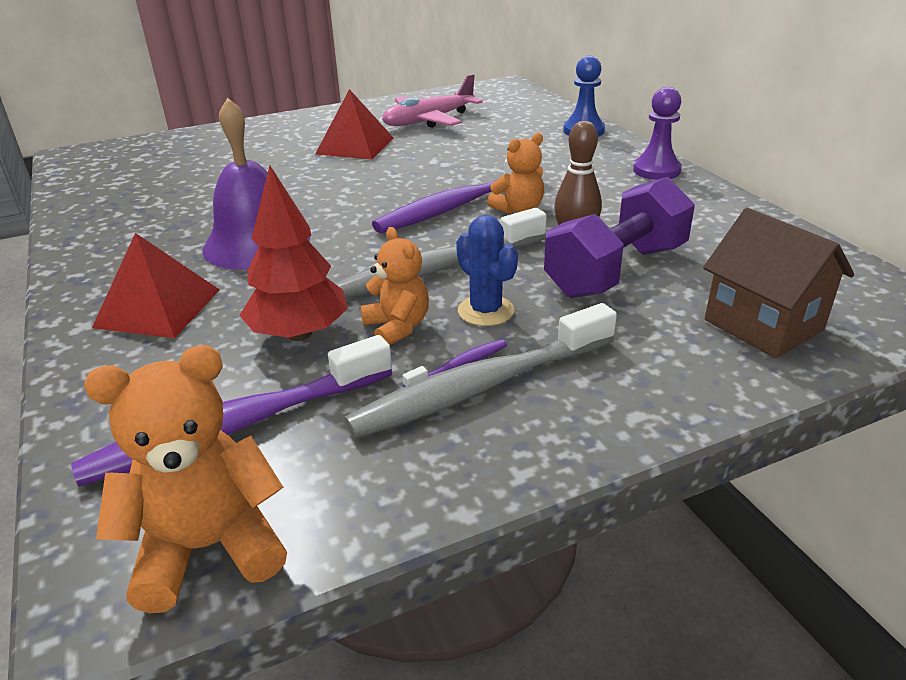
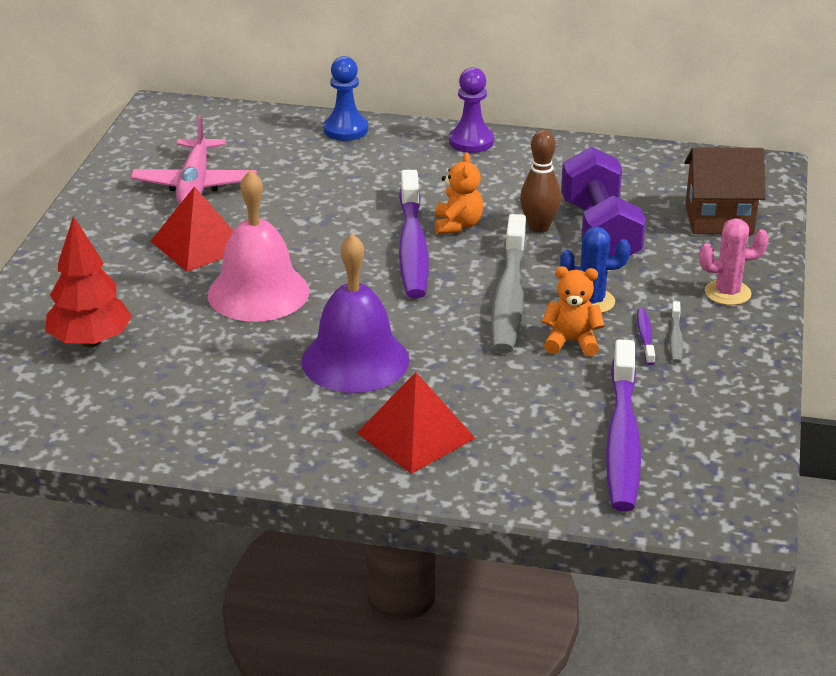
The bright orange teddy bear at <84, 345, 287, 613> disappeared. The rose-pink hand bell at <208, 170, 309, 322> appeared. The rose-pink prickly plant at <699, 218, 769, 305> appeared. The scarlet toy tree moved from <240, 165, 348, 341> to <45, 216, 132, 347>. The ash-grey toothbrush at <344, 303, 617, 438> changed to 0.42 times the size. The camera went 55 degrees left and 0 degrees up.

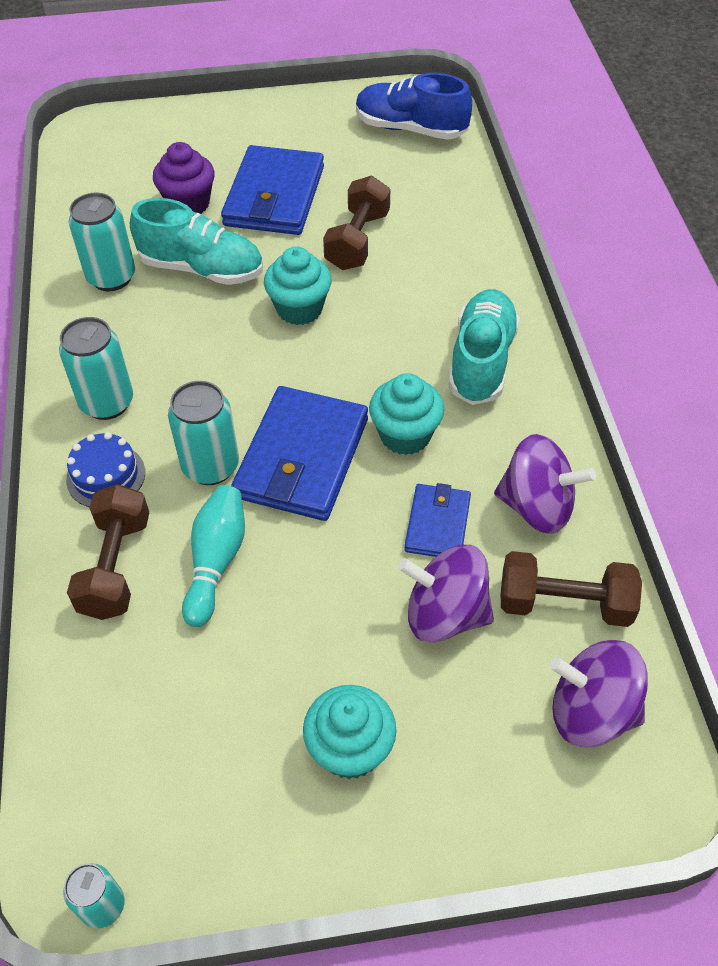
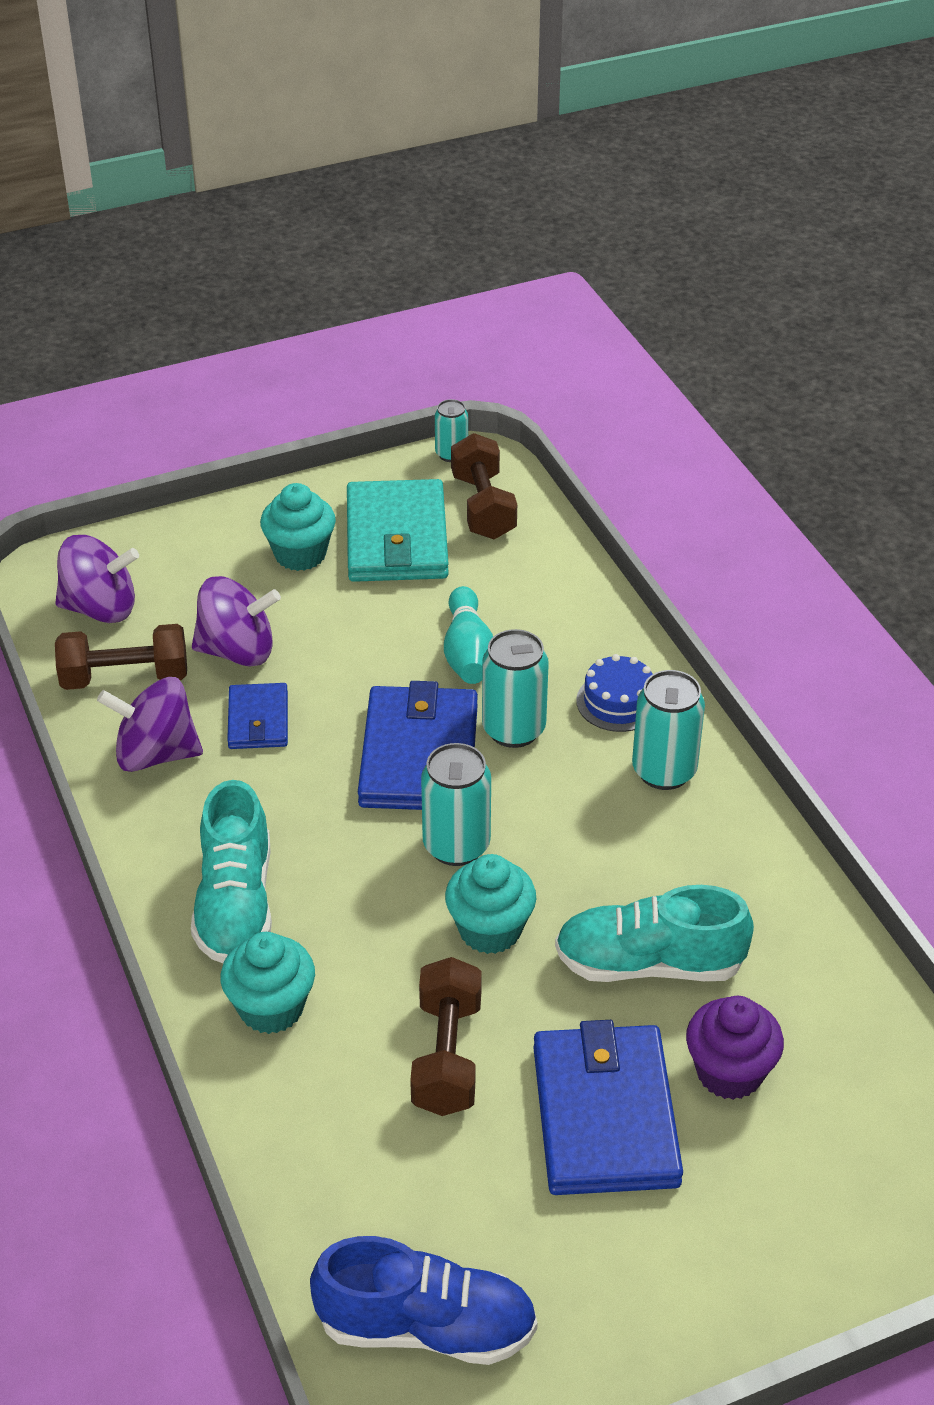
The teal billfold at <347, 479, 449, 582> appeared. The brown free weight moved from <67, 484, 149, 620> to <451, 433, 517, 539>. The teal can moved from <69, 193, 135, 291> to <421, 743, 491, 866>. The teal cupcake moved from <369, 373, 444, 455> to <220, 932, 315, 1034>. The camera went 165 degrees right and 10 degrees down.

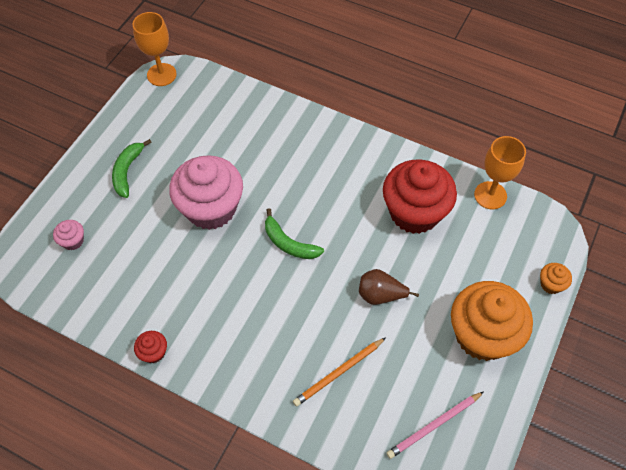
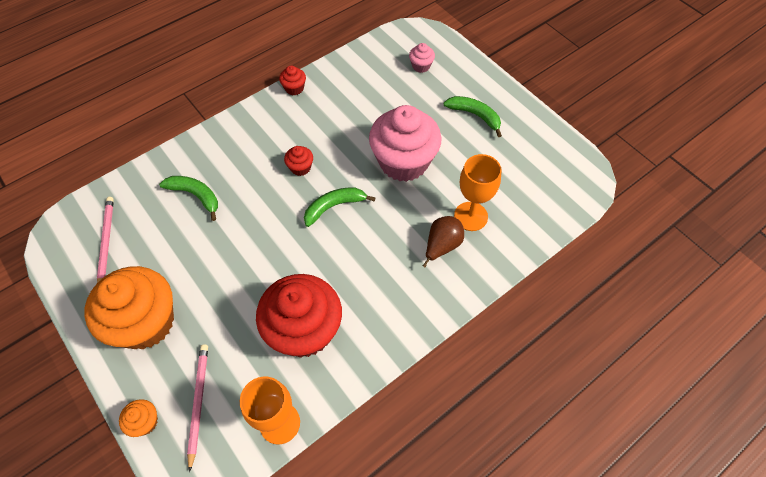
The rose-pink lead pencil at <187, 344, 208, 472> appeared. The scarlet cupcake at <284, 146, 313, 176> appeared. The bright orange goblet moved from <132, 12, 177, 86> to <454, 154, 502, 231>. The brown pear fruit moved from <359, 269, 419, 305> to <423, 216, 464, 268>. The bright orange lead pencil at <293, 338, 386, 407> was replaced by the green banana at <159, 176, 218, 221>. The camera went 115 degrees right and 0 degrees up.

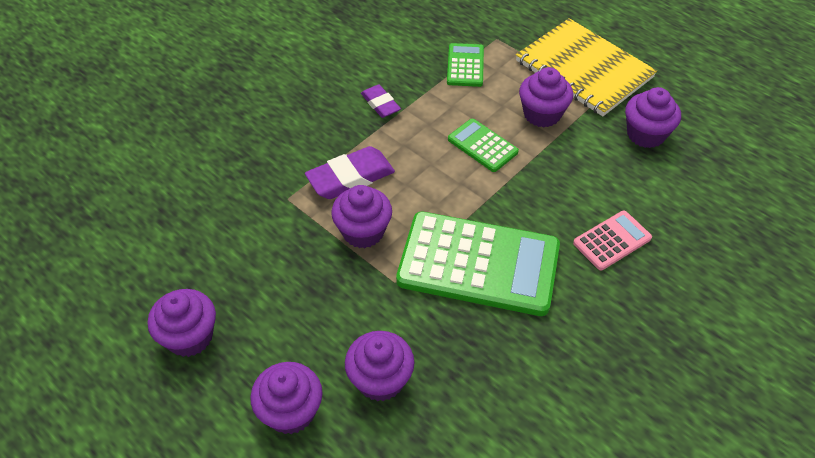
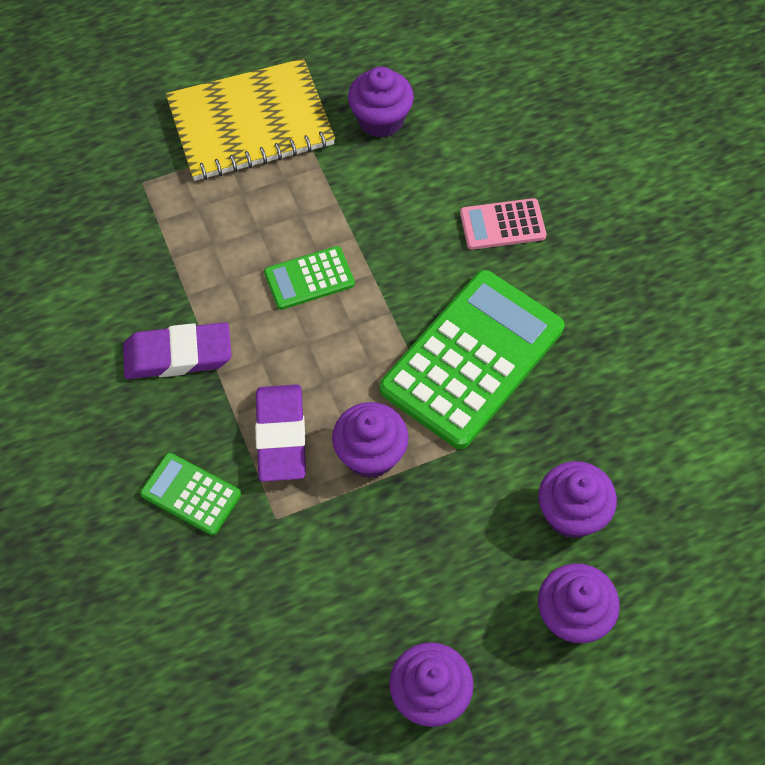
The purple cupcake at <519, 67, 573, 128> disappeared. The green pocket calculator moved from <447, 43, 484, 87> to <140, 453, 241, 535>. The rose-pink pocket calculator at <573, 211, 652, 270> turned 90 degrees counterclockwise. The purple gum eraser at <361, 84, 401, 118> changed to 1.62 times the size. The camera went 65 degrees left and 10 degrees up.

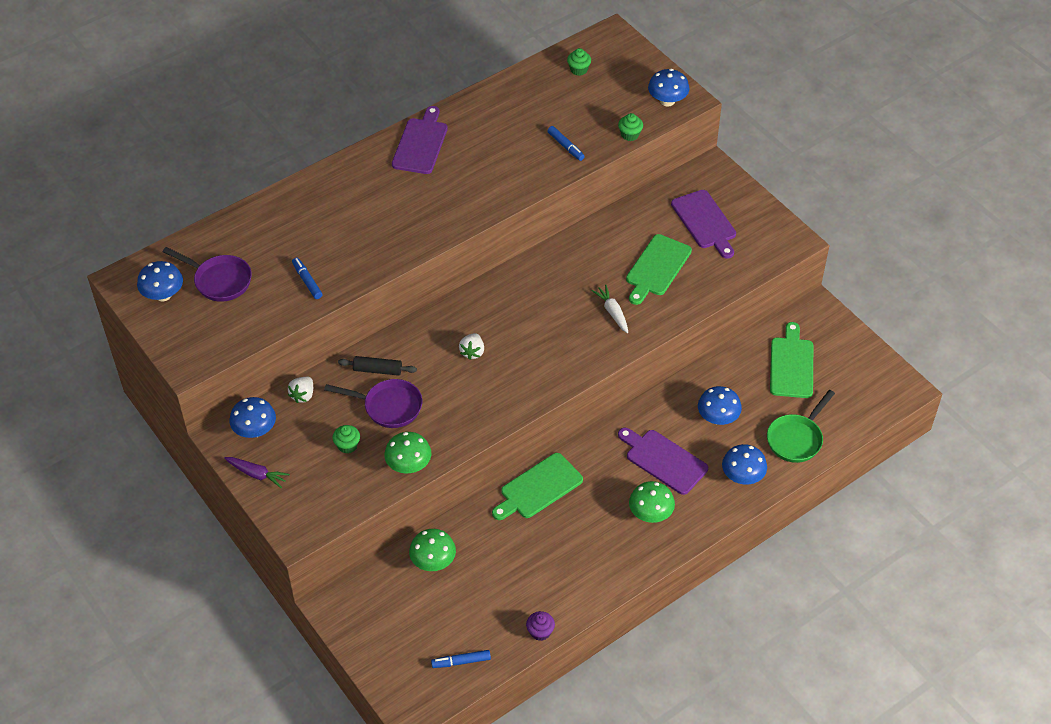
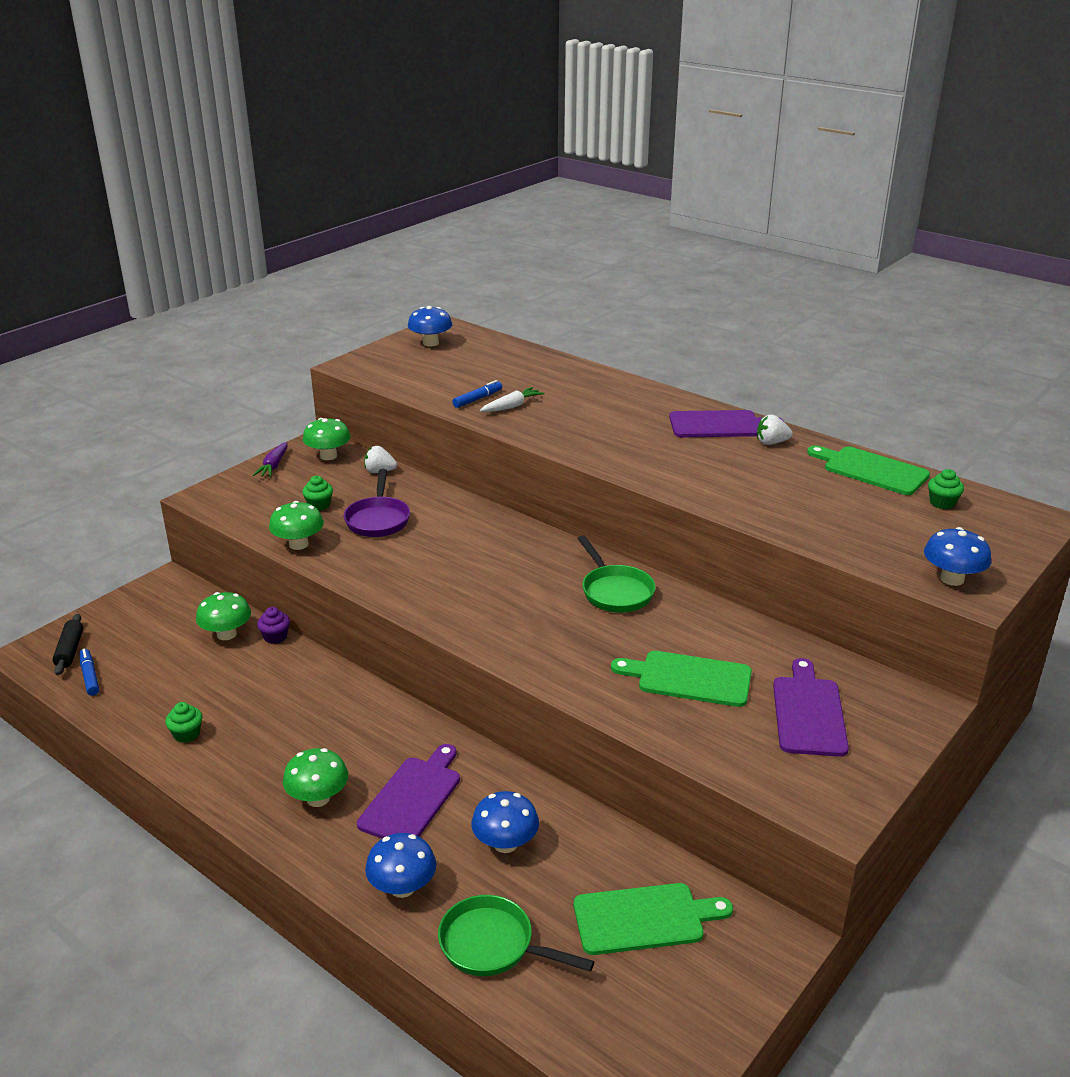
The purple pan at <163, 247, 252, 302> disappeared. The cobalt felt pen at <548, 126, 585, 161> disappeared. The green pan at <577, 535, 655, 613> appeared. The ebony rolling pin moved from <338, 356, 417, 376> to <52, 614, 83, 675>. The snow-white strawberry moved from <459, 333, 484, 360> to <757, 414, 793, 445>. The green bread board moved from <492, 453, 583, 520> to <807, 445, 930, 495>. The purple cupcake moved from <526, 611, 555, 641> to <257, 607, 290, 644>. The snow-white toy carrot moved from <591, 285, 628, 333> to <480, 387, 544, 412>. The green cupcake moved from <618, 113, 643, 141> to <165, 702, 202, 743>. The cobalt mushroom at <230, 397, 276, 438> became the green mushroom at <303, 418, 351, 460>. The purple bread board at <671, 190, 736, 259> turned 135 degrees clockwise. The camera went 75 degrees right and 20 degrees down.

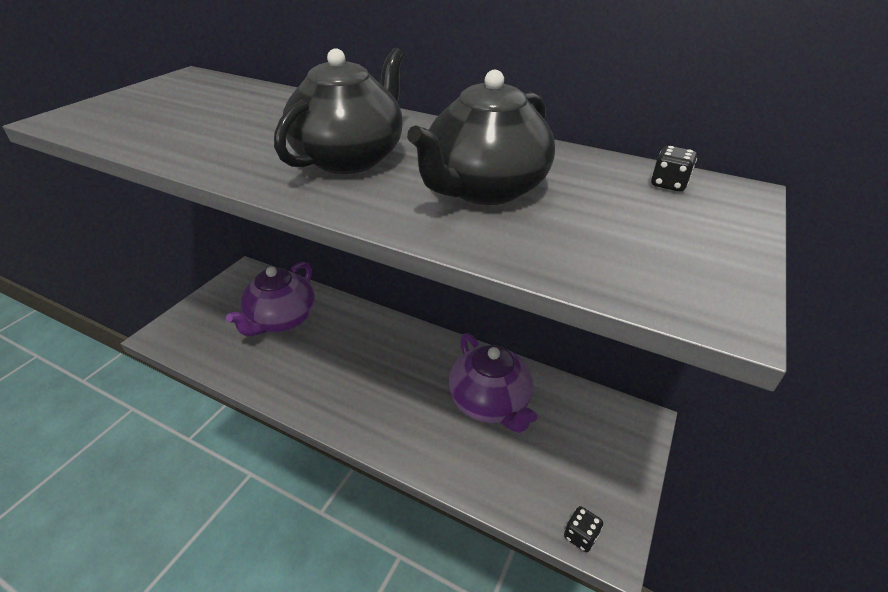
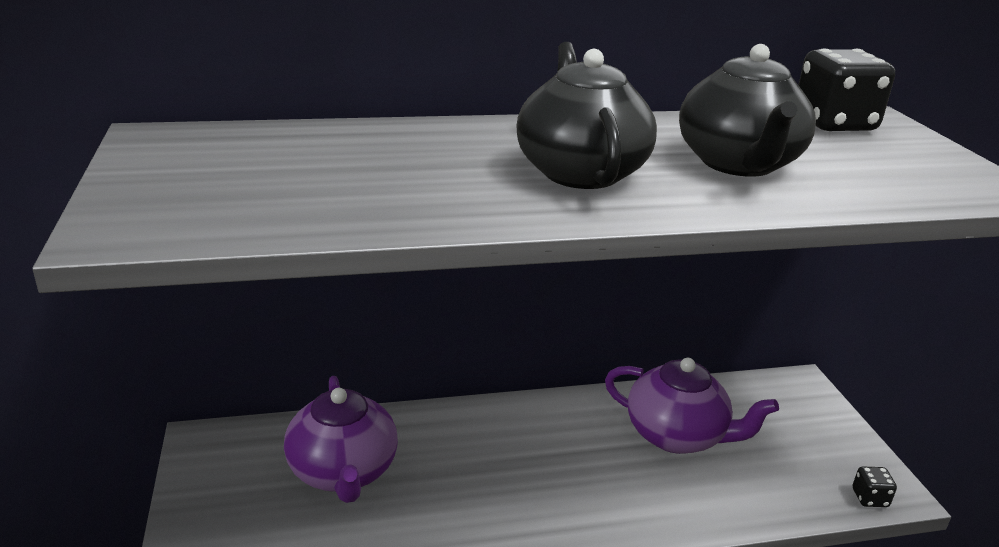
The ebony dice at <651, 146, 697, 192> changed to 2.15 times the size. The camera went 40 degrees left and 10 degrees down.

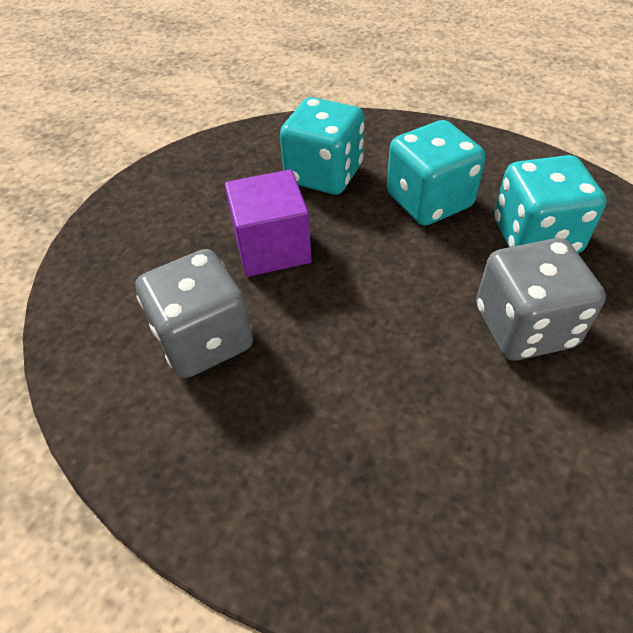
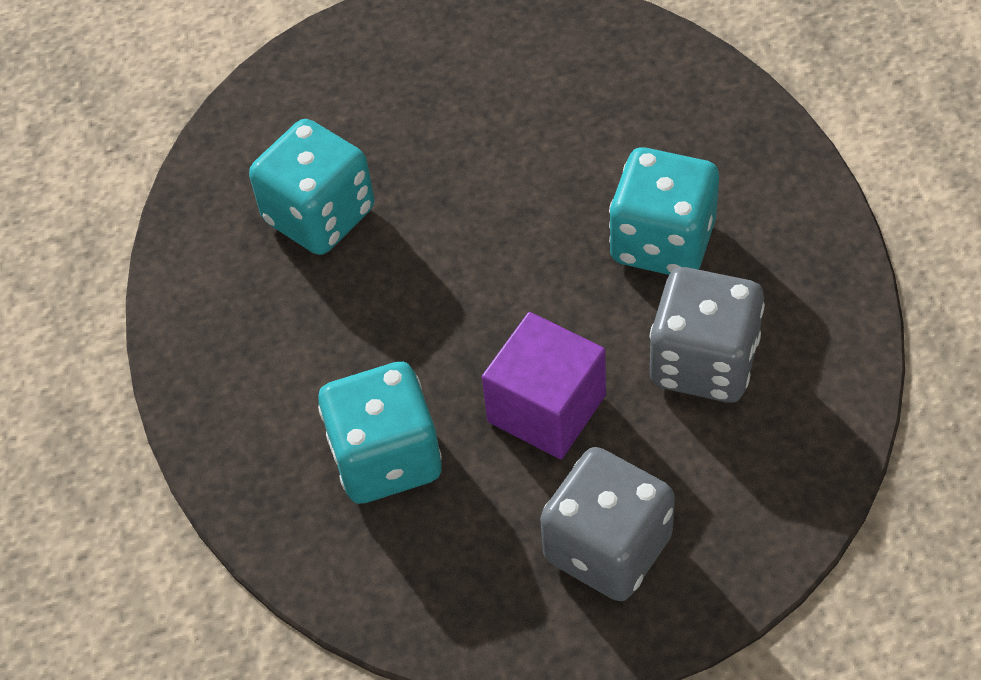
The teal dice moved from <387, 120, 485, 226> to <609, 147, 719, 275>. The ash-grey dice moved from <476, 238, 606, 360> to <540, 447, 675, 601>. The camera went 130 degrees left and 5 degrees up.

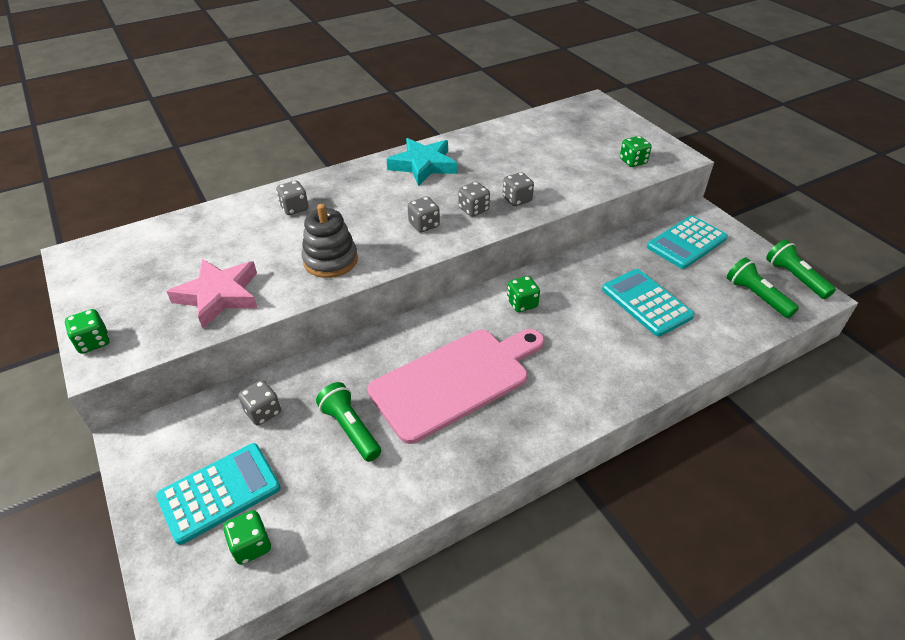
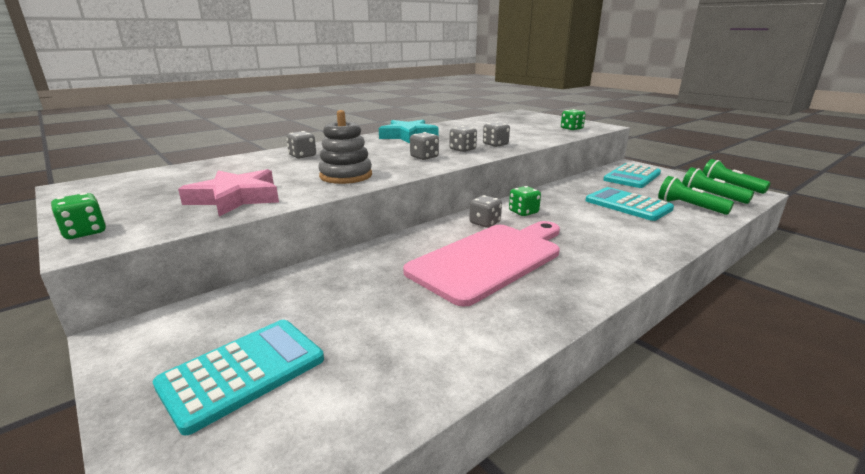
The green dice at <223, 510, 271, 565> disappeared. The ash-grey dice moved from <238, 380, 281, 426> to <469, 195, 502, 228>. The green torch moved from <316, 382, 381, 462> to <658, 176, 734, 215>. The camera went 10 degrees left and 20 degrees down.

